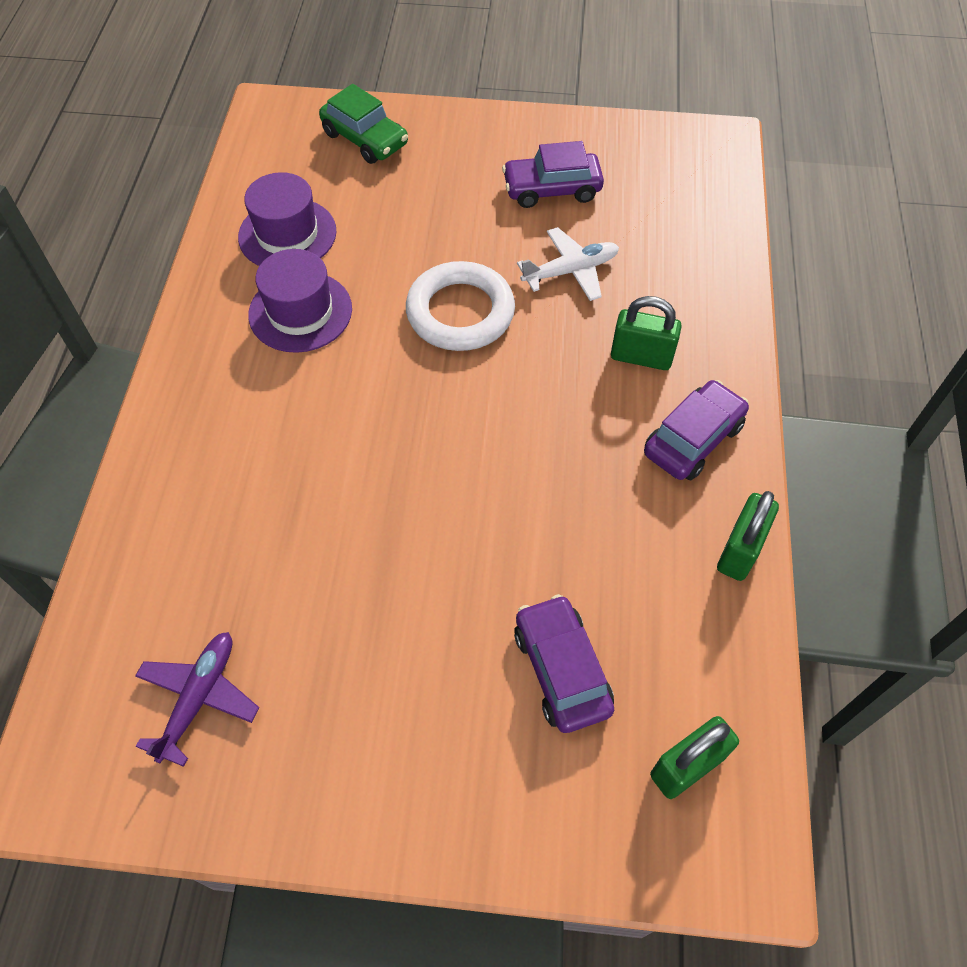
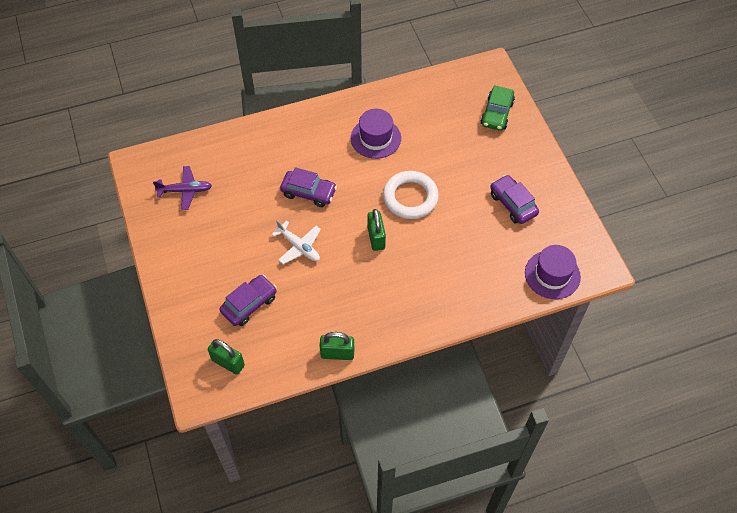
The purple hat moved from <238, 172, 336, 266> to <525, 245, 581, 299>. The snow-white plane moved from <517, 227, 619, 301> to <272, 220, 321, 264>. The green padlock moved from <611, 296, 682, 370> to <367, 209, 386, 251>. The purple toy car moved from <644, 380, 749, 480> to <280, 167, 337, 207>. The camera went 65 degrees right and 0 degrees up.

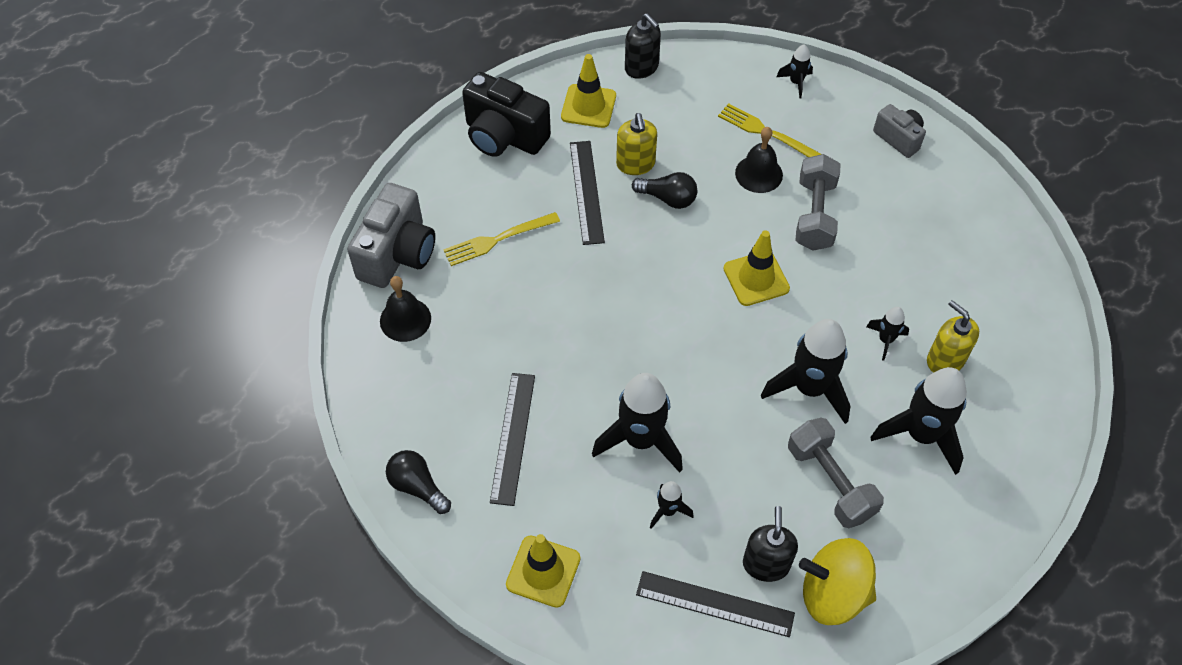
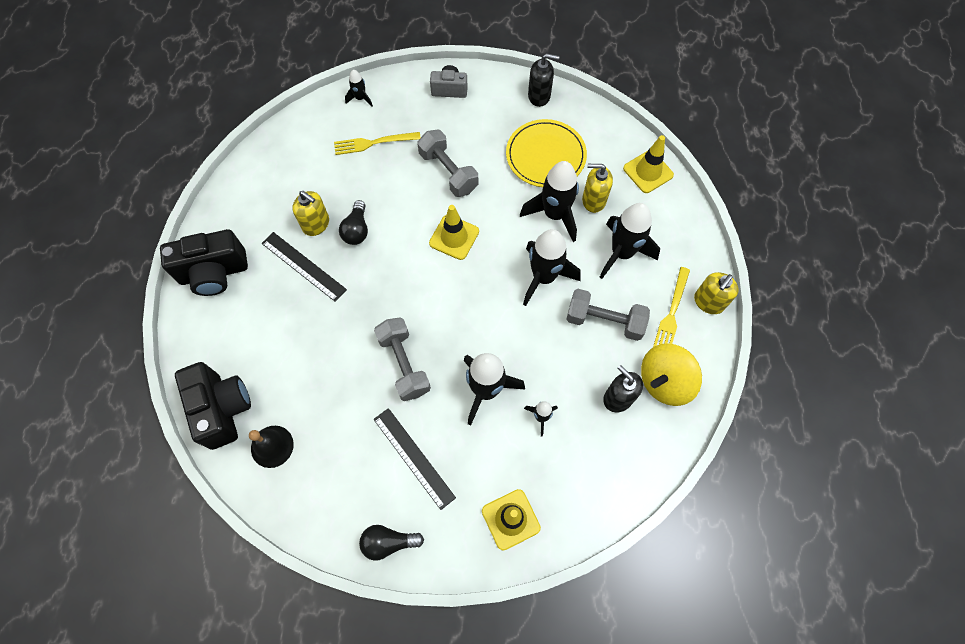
The ebony ruler at <636, 571, 795, 637> disappeared. The ebony hand bell at <735, 127, 783, 193> disappeared. The ash-grey free weight at <374, 317, 431, 401> appeared. The bright yellow flat dish at <506, 119, 587, 187> appeared. The bright yellow soap dispenser at <694, 272, 739, 314> appeared. The bright yellow table fork moved from <443, 212, 560, 266> to <653, 267, 690, 347>. The bright yellow road cone moved from <561, 54, 616, 128> to <623, 135, 674, 193>. The ebony soap dispenser moved from <625, 13, 661, 79> to <528, 53, 560, 107>. The ash-grey photo camera at <347, 183, 435, 288> became the ebony photo camera at <175, 362, 251, 450>. The ebony lightbulb at <632, 172, 697, 209> turned 120 degrees clockwise. The ebony spaceship at <866, 307, 909, 361> changed to 2.06 times the size. The camera went 45 degrees left and 10 degrees up.

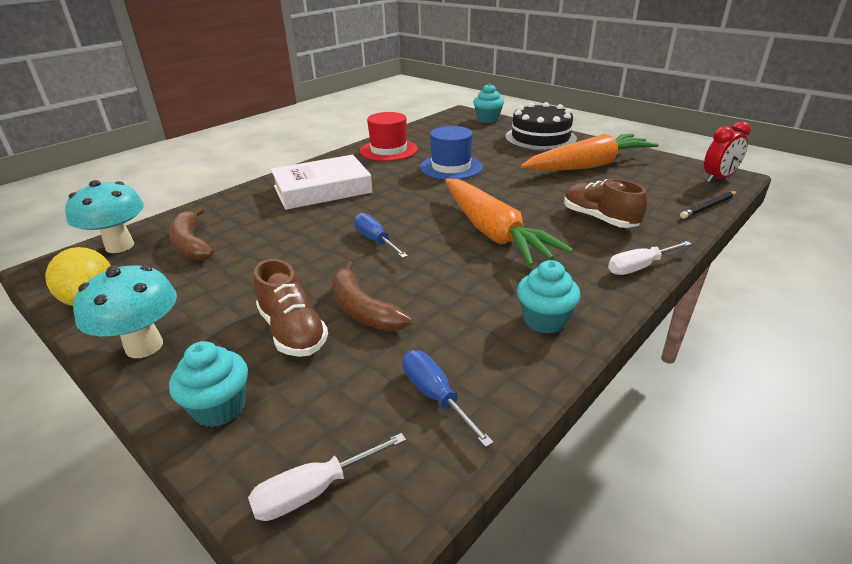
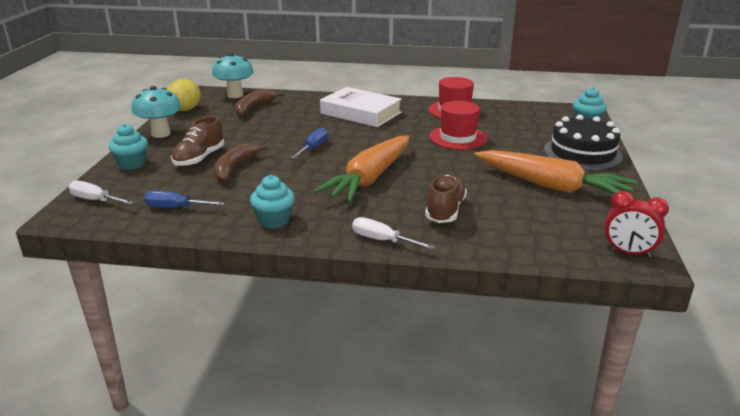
The ebony lead pencil at <680, 191, 737, 219> disappeared. The cobalt hat at <420, 126, 483, 180> became the scarlet hat at <429, 101, 487, 150>. The cobalt flat screwdriver at <402, 350, 494, 448> turned 105 degrees counterclockwise. The camera went 55 degrees right and 5 degrees down.

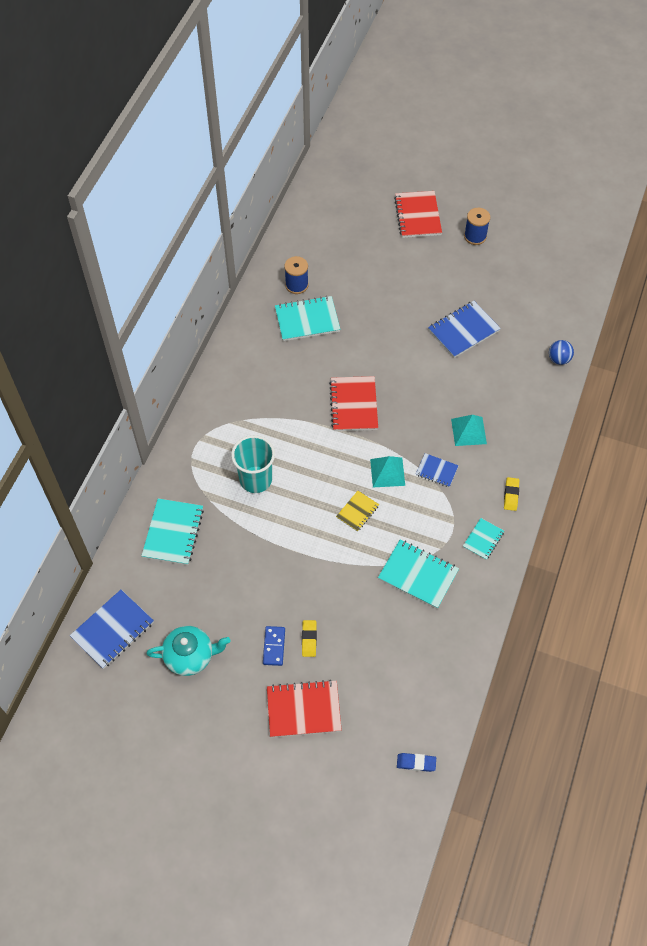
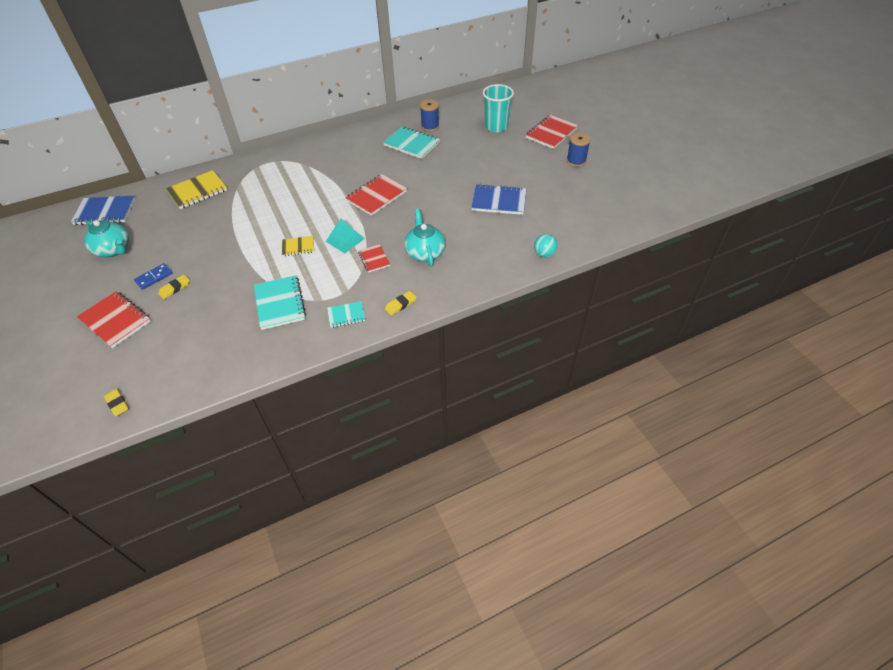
The teal cup moved from <231, 435, 275, 493> to <483, 84, 514, 132>. The teal solid pyramid at <451, 415, 487, 446> was replaced by the teal teapot at <404, 209, 446, 266>. The teal notebook at <142, 498, 204, 565> became the bright yellow notebook at <166, 170, 227, 209>. The cobalt gum eraser at <397, 753, 436, 772> became the bright yellow gum eraser at <104, 389, 129, 416>. The cobalt notebook at <416, 453, 459, 487> became the scarlet notebook at <358, 244, 390, 272>. The cobalt ball at <549, 340, 574, 365> became the teal ball at <534, 234, 558, 257>. The camera went 45 degrees right and 10 degrees down.

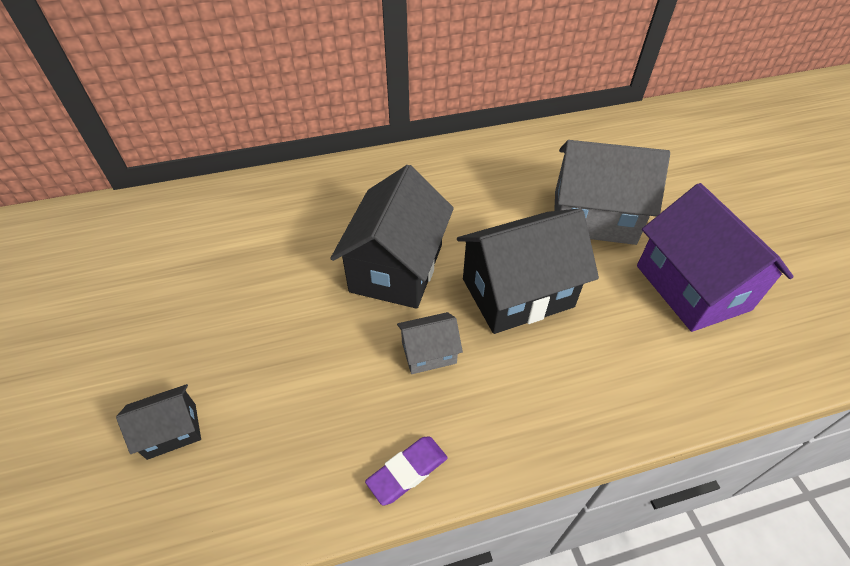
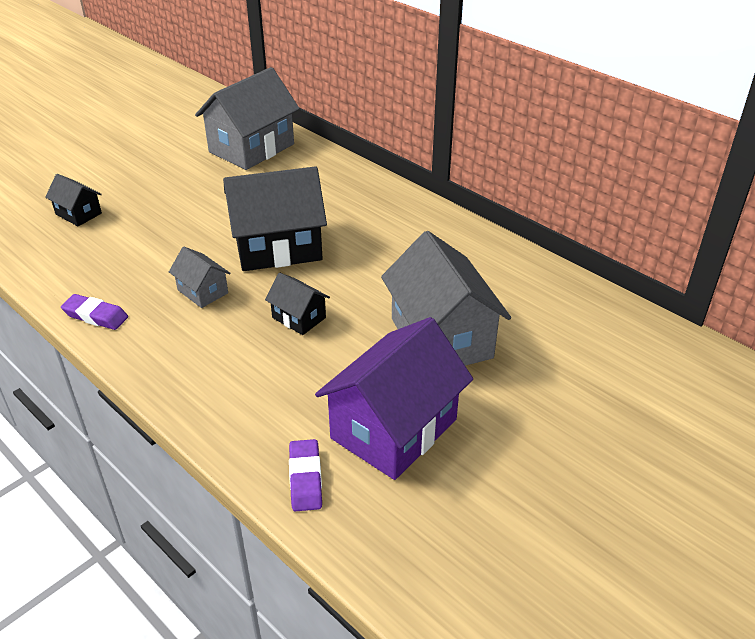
The ash-grey toy house at <195, 67, 300, 170> appeared. The purple gum eraser at <289, 439, 322, 511> appeared. The ebony toy house at <457, 208, 599, 334> changed to 0.48 times the size. The camera went 60 degrees right and 10 degrees down.

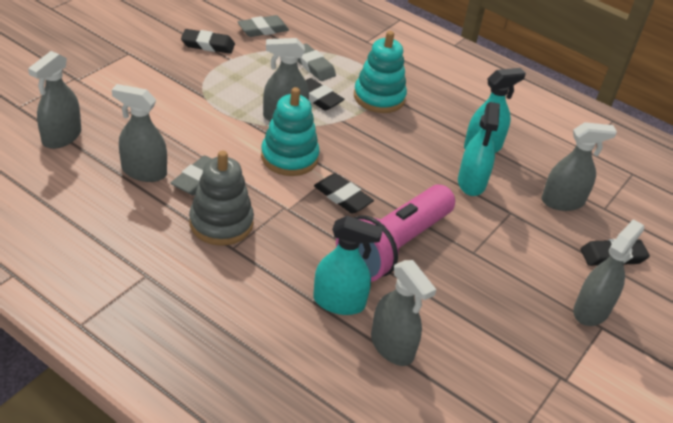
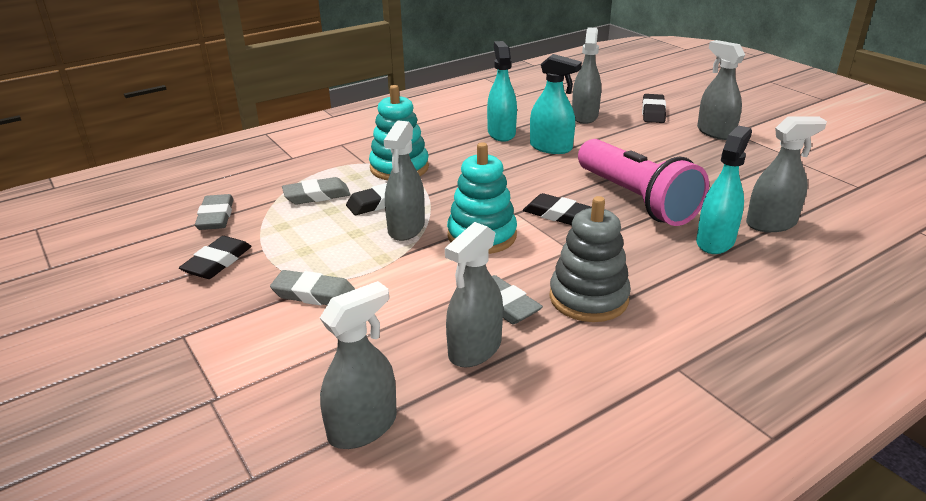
The ash-grey gum eraser at <270, 270, 355, 306> appeared. The ash-grey spray cleaner at <28, 51, 81, 149> turned 90 degrees counterclockwise. The ebony gum eraser at <314, 173, 374, 214> turned 60 degrees clockwise. The camera went 65 degrees left and 10 degrees down.

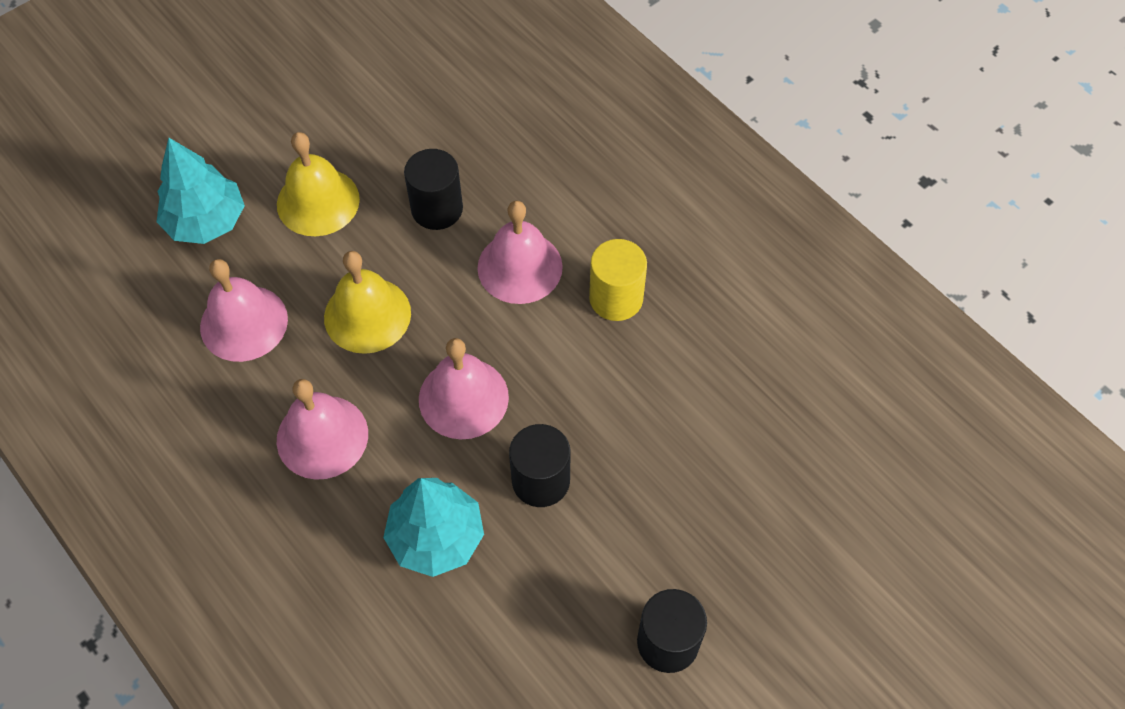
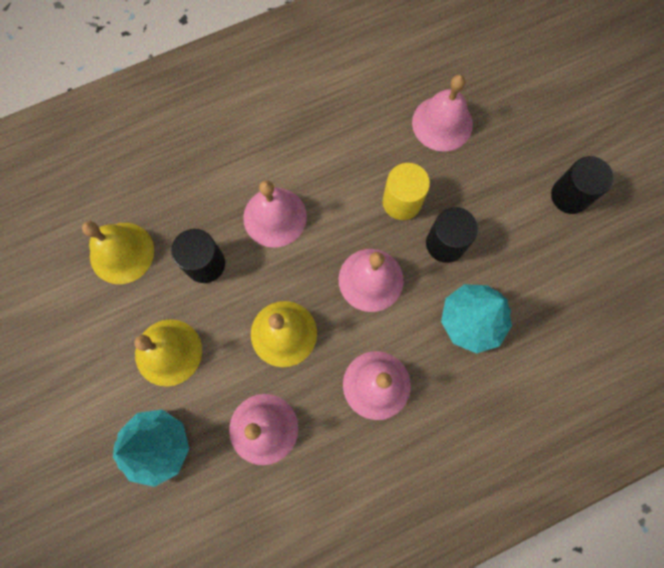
The bright yellow hand bell at <82, 221, 154, 284> appeared. The rose-pink hand bell at <412, 75, 473, 151> appeared. The bright yellow cylinder moved from <589, 239, 647, 321> to <382, 163, 430, 220>. The camera went 75 degrees left and 15 degrees up.

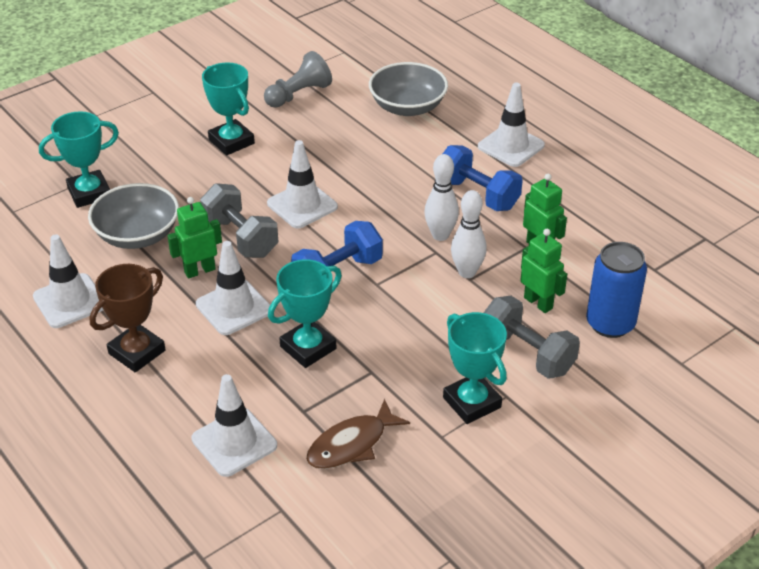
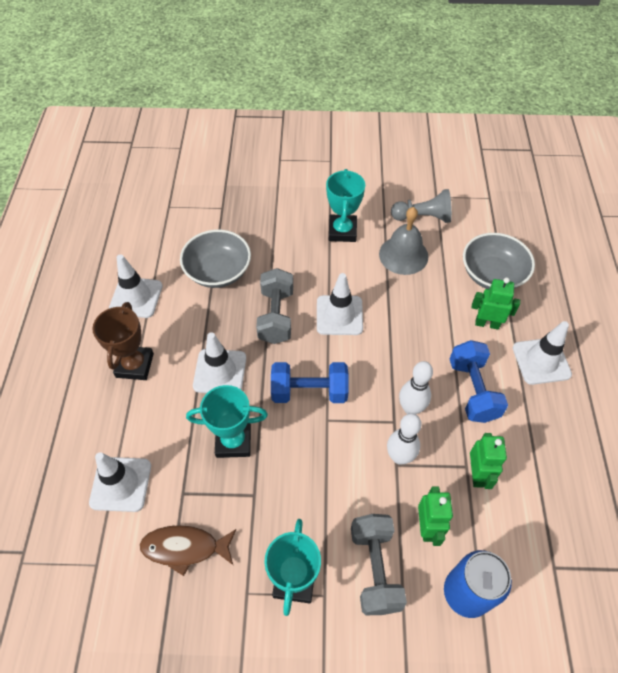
The teal award cup at <39, 111, 119, 208> disappeared. The ash-grey hand bell at <379, 207, 428, 275> appeared. The green toy robot moved from <167, 197, 222, 278> to <472, 277, 520, 330>. The brown award cup at <90, 264, 166, 372> turned 75 degrees counterclockwise. The camera went 40 degrees right and 15 degrees up.

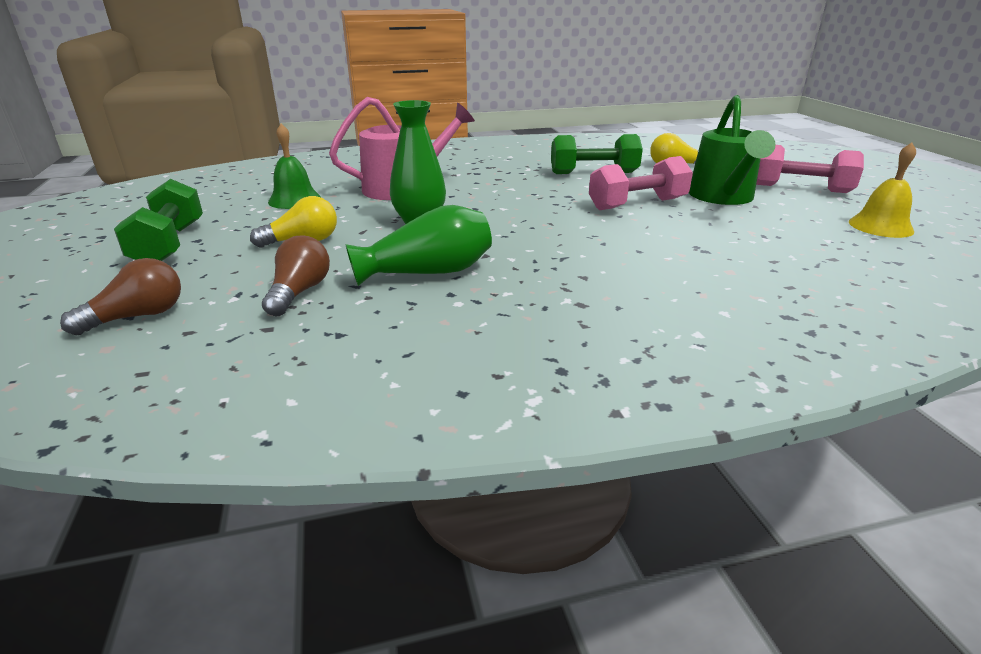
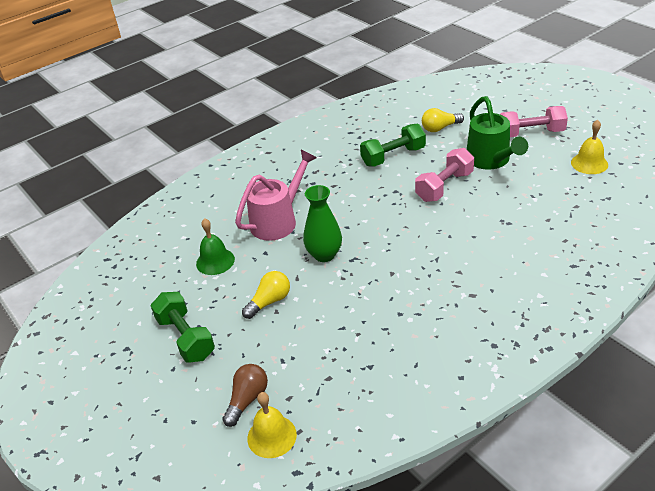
The brown lightbulb at <262, 236, 330, 316> disappeared. The green vase at <346, 205, 492, 286> disappeared. The bright yellow hand bell at <247, 392, 297, 458> appeared. The camera went 20 degrees left and 10 degrees up.

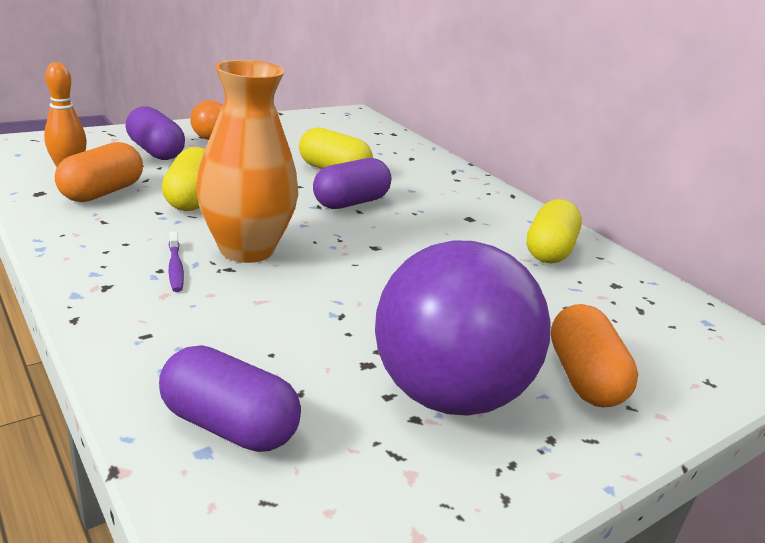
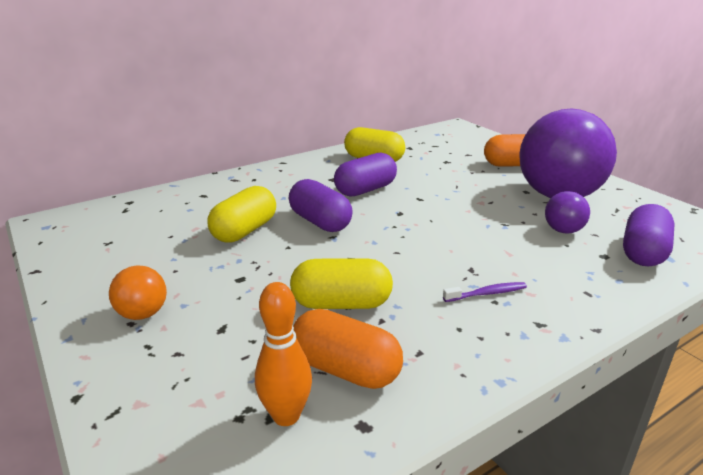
The bright orange vase at <196, 60, 298, 263> disappeared. The purple ball at <545, 191, 590, 234> appeared. The purple pill shape moved from <125, 106, 185, 160> to <334, 153, 397, 197>. The camera went 85 degrees left and 0 degrees up.

